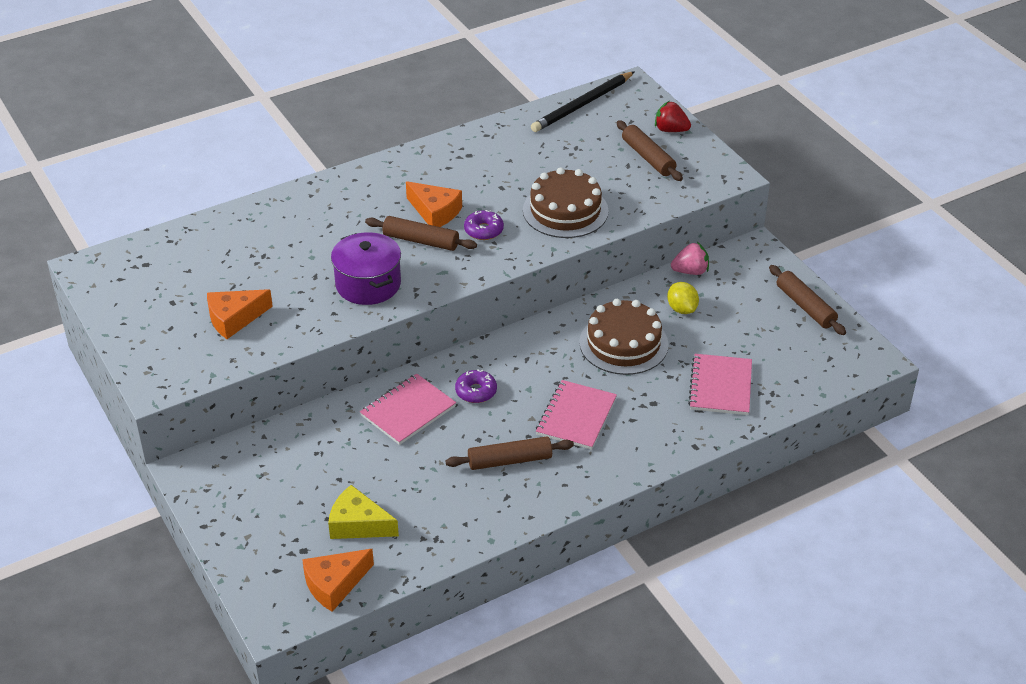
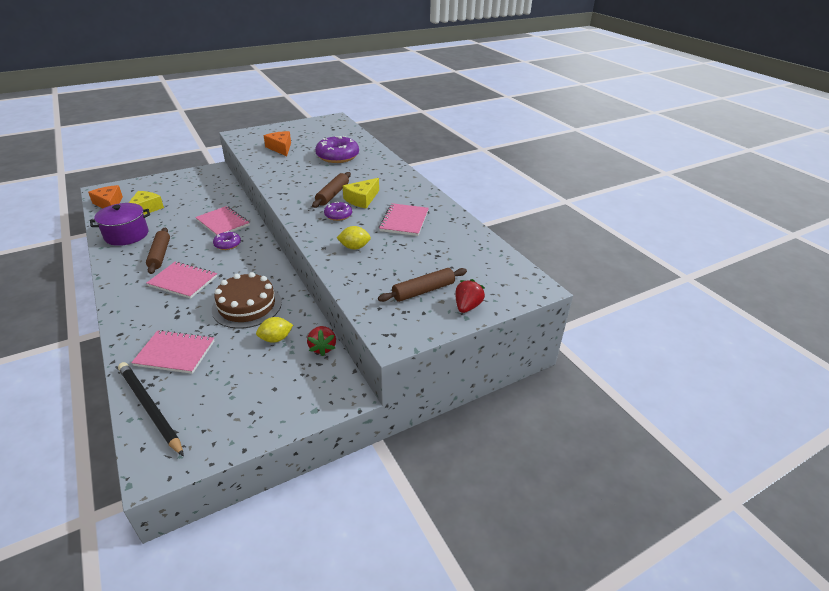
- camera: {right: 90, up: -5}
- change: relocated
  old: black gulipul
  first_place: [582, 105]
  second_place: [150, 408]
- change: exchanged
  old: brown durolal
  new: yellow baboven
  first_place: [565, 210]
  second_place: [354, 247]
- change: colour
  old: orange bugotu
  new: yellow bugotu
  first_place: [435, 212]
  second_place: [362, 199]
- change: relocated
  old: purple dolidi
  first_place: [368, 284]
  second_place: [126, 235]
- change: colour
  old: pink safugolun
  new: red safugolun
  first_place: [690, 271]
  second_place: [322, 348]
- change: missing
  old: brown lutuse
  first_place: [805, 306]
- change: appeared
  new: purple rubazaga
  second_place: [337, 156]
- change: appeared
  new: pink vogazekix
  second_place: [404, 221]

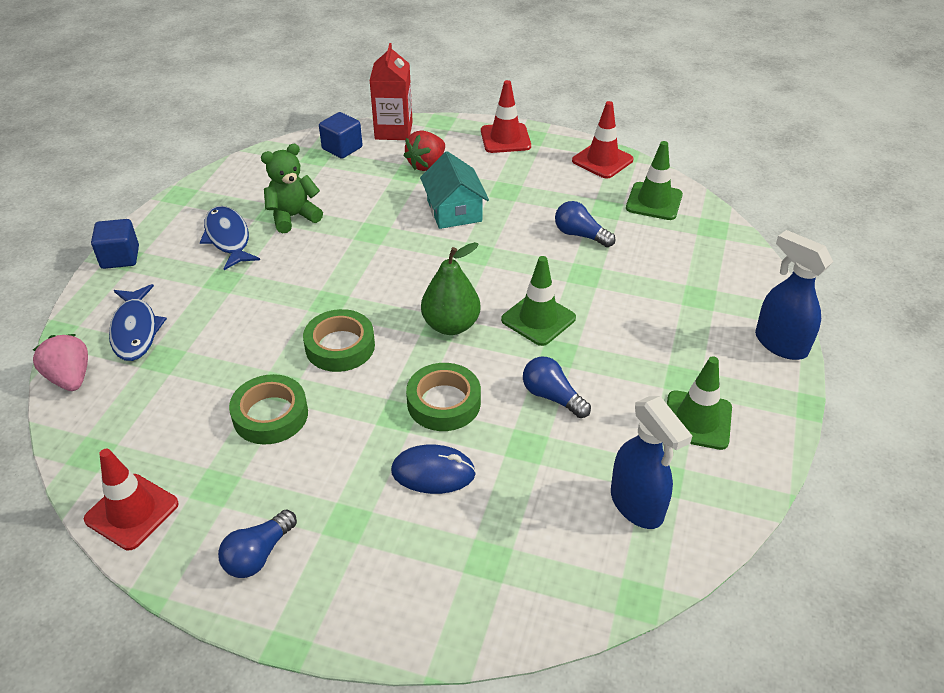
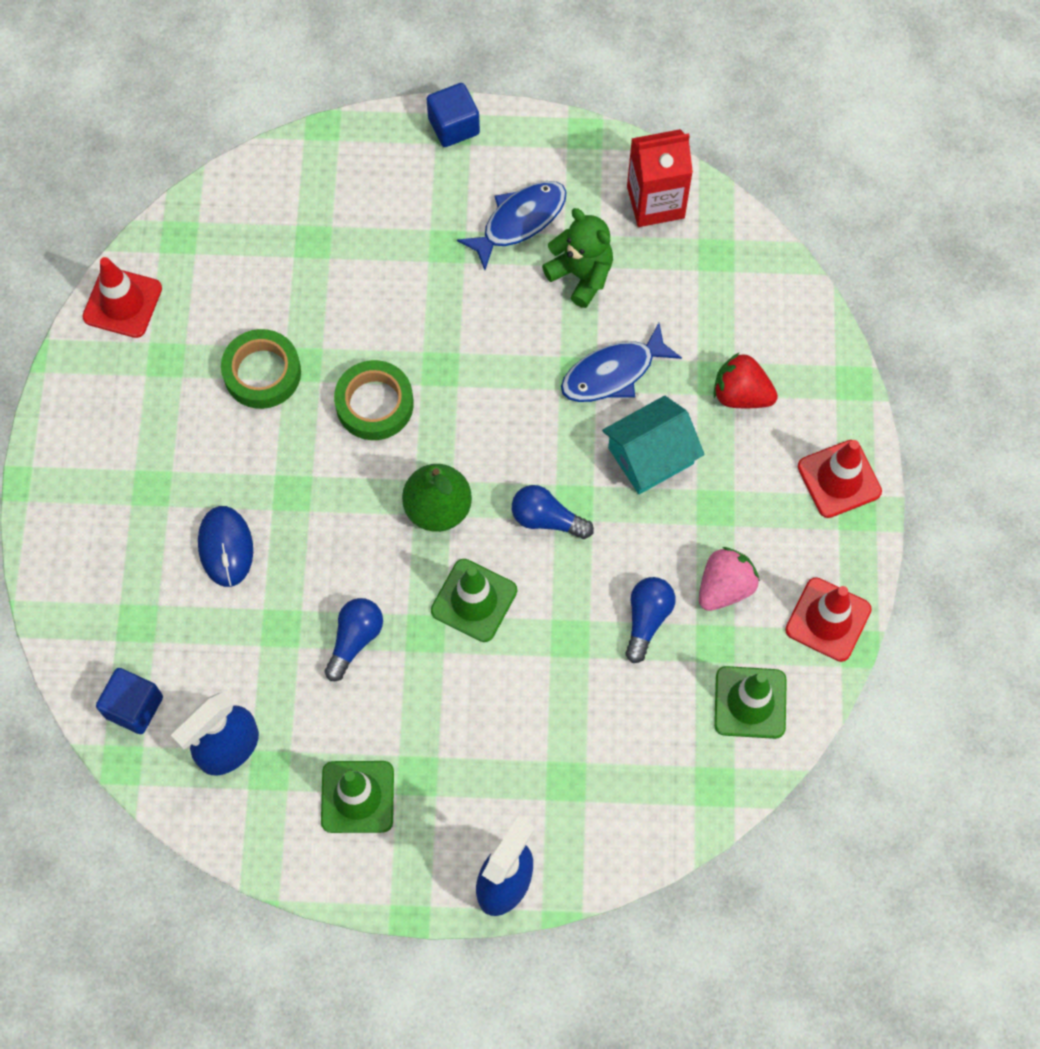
- camera: {right: 75, up: 25}
- change: relocated
  old: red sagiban
  first_place: [393, 130]
  second_place: [655, 202]
- change: relocated
  old: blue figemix
  first_place: [342, 148]
  second_place: [134, 707]
- change: relocated
  old: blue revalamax
  first_place: [135, 330]
  second_place: [613, 373]
- change: relocated
  old: pink safugolun
  first_place: [70, 378]
  second_place: [725, 587]
- change: missing
  old: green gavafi
  first_place: [444, 402]
- change: relocated
  old: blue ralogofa
  first_place: [258, 555]
  second_place: [547, 519]

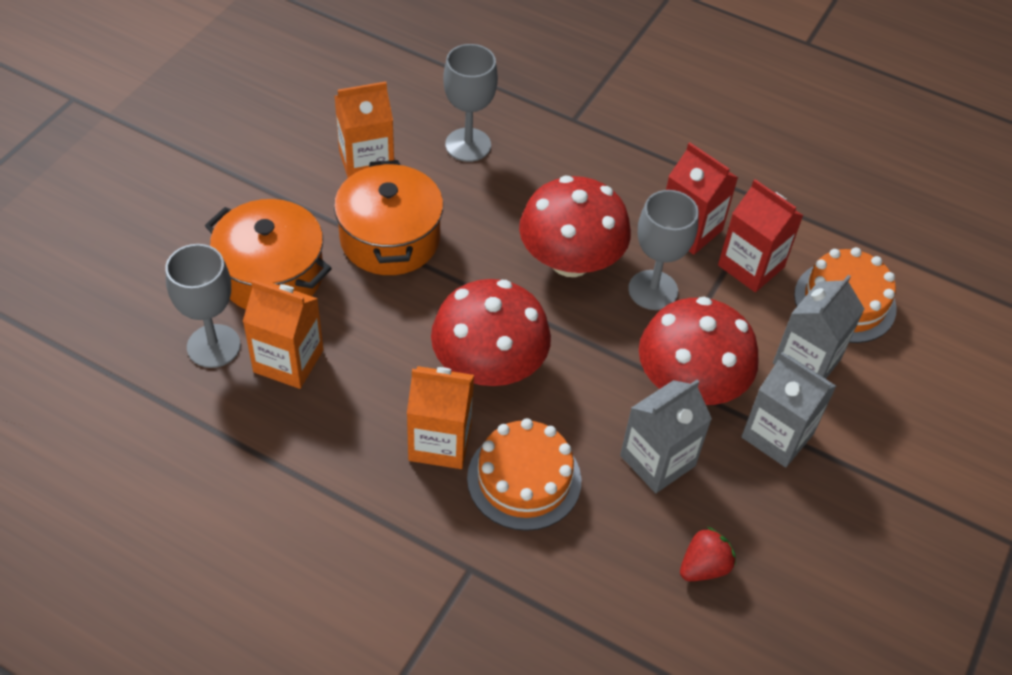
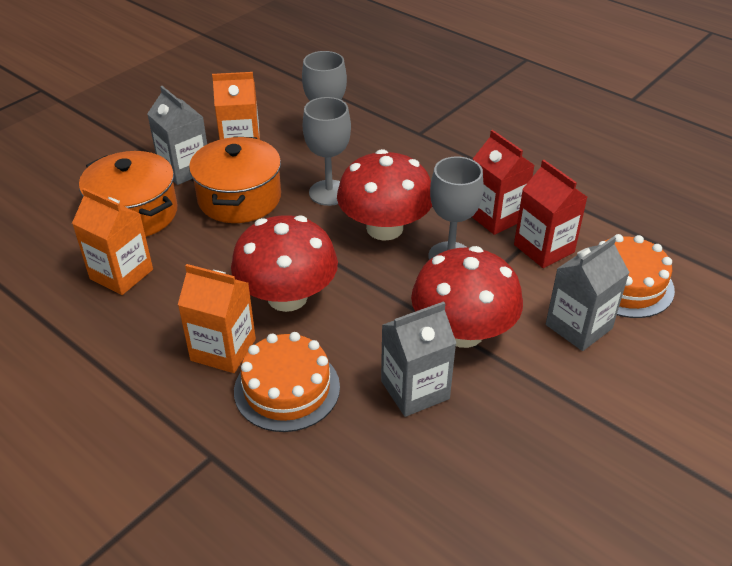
- camera: {right: 15, up: -10}
- change: relocated
  old: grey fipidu
  first_place: [213, 346]
  second_place: [329, 193]
- change: relocated
  old: grey sagiban
  first_place: [777, 435]
  second_place: [184, 169]
- change: missing
  old: red safugolun
  first_place: [703, 567]

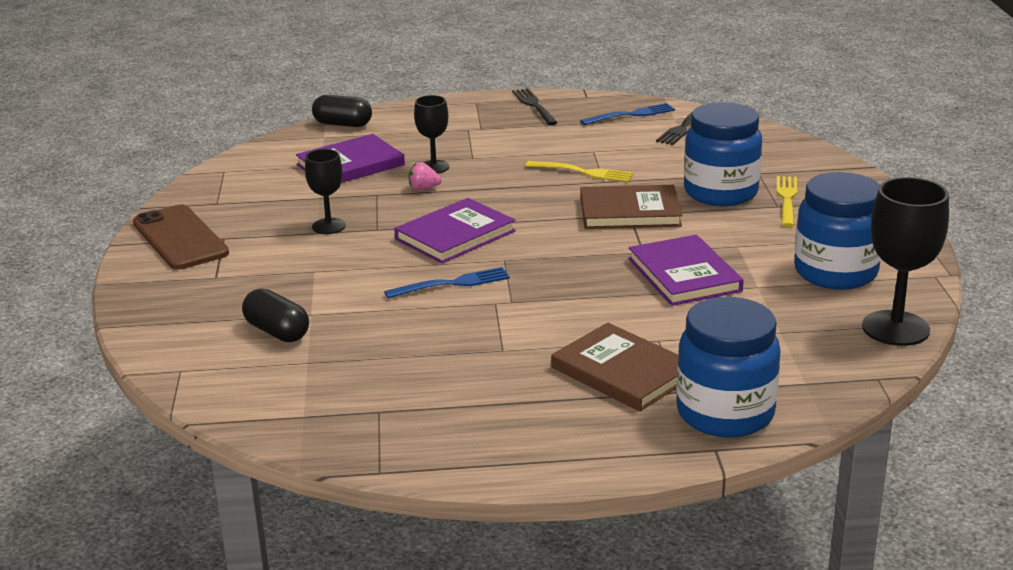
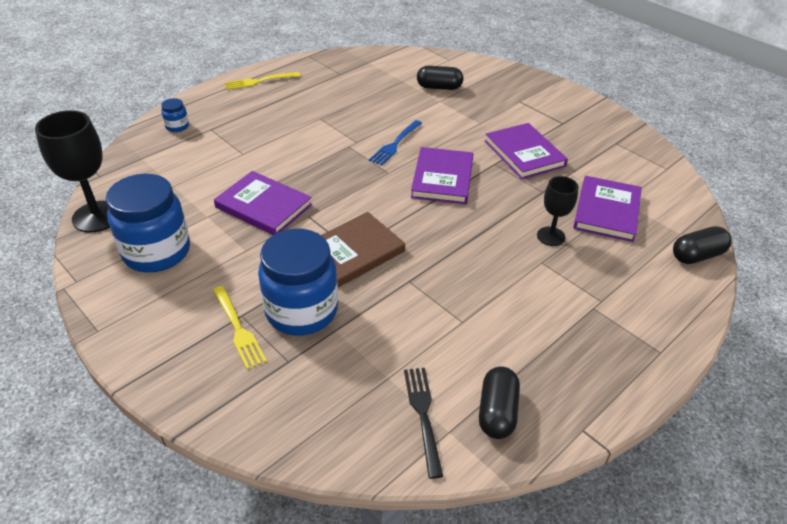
- camera: {right: 140, up: 15}
- change: missing
  old: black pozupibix
  first_place: [534, 106]
- change: exchanged
  old: blue pozupibix
  new: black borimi
  first_place: [631, 115]
  second_place: [497, 412]
- change: exchanged
  old: black fipidu
  new: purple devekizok
  first_place: [328, 226]
  second_place: [524, 153]
- change: relocated
  old: yellow pozupibix
  first_place: [583, 172]
  second_place: [260, 81]
- change: missing
  old: pink safugolun
  first_place: [423, 188]
- change: missing
  old: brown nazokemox
  first_place: [180, 238]
- change: size
  old: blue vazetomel
  first_place: [725, 413]
  second_place: [177, 126]
  factor: 0.43
- change: missing
  old: brown devekizok
  first_place: [622, 372]

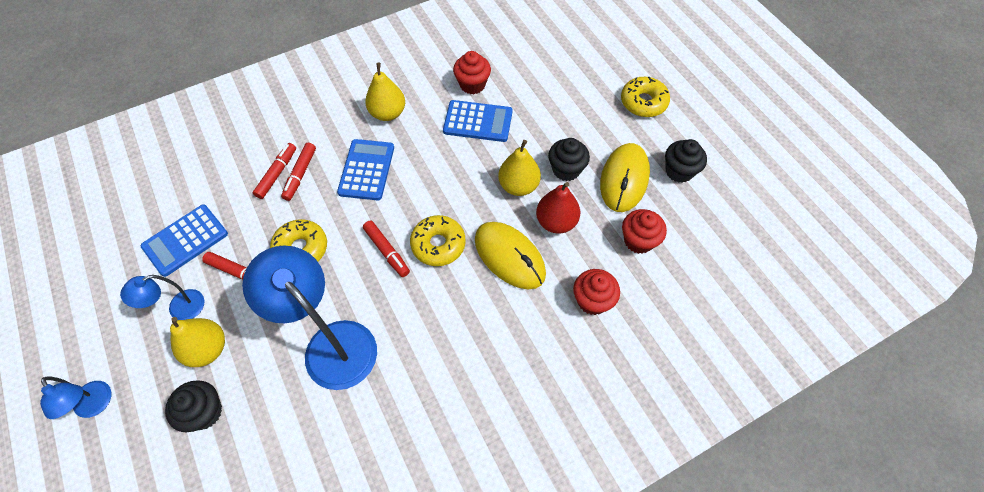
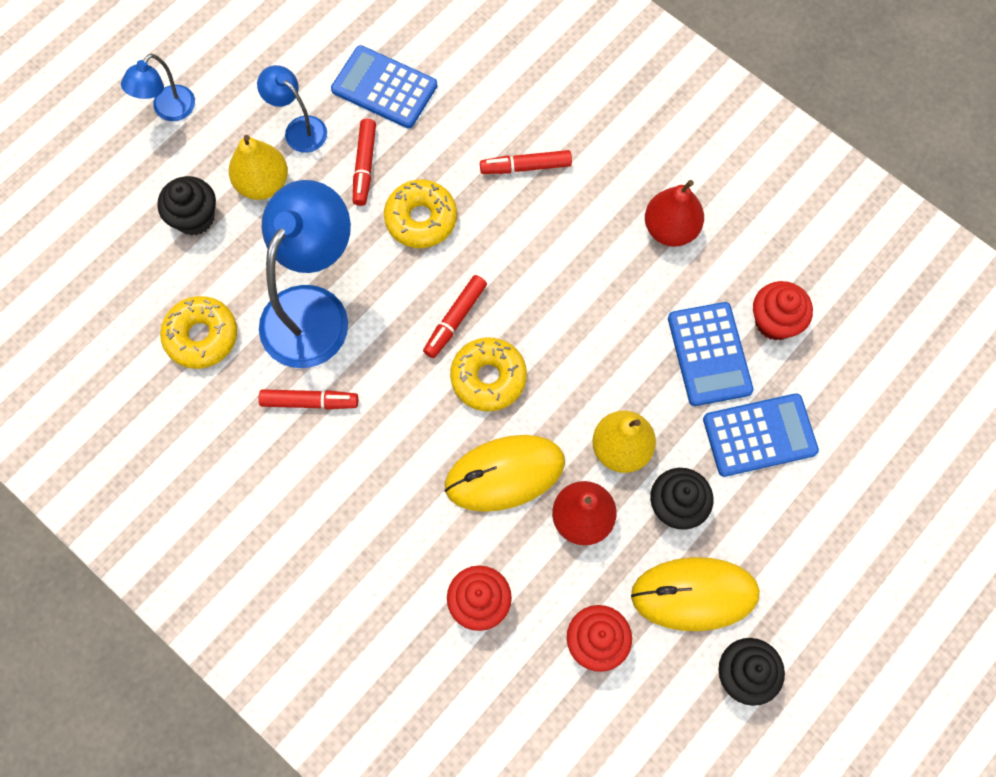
- camera: {right: 70, up: 10}
- change: colour
  old: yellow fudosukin
  new: red fudosukin
  first_place: [388, 113]
  second_place: [670, 229]
- change: relocated
  old: yellow rubazaga
  first_place: [643, 102]
  second_place: [201, 336]
- change: relocated
  old: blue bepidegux
  first_place: [366, 170]
  second_place: [759, 435]
- change: relocated
  old: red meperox
  first_place: [277, 174]
  second_place: [309, 402]
- change: spun
  old: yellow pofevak
  first_place: [509, 256]
  second_place: [505, 474]
  degrees: 45

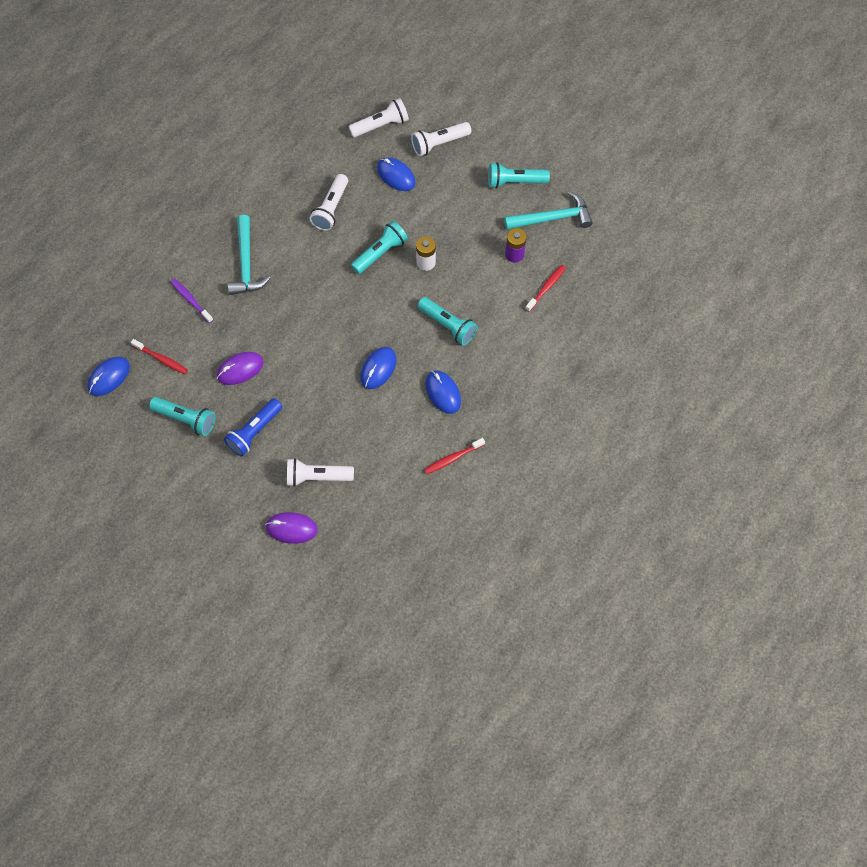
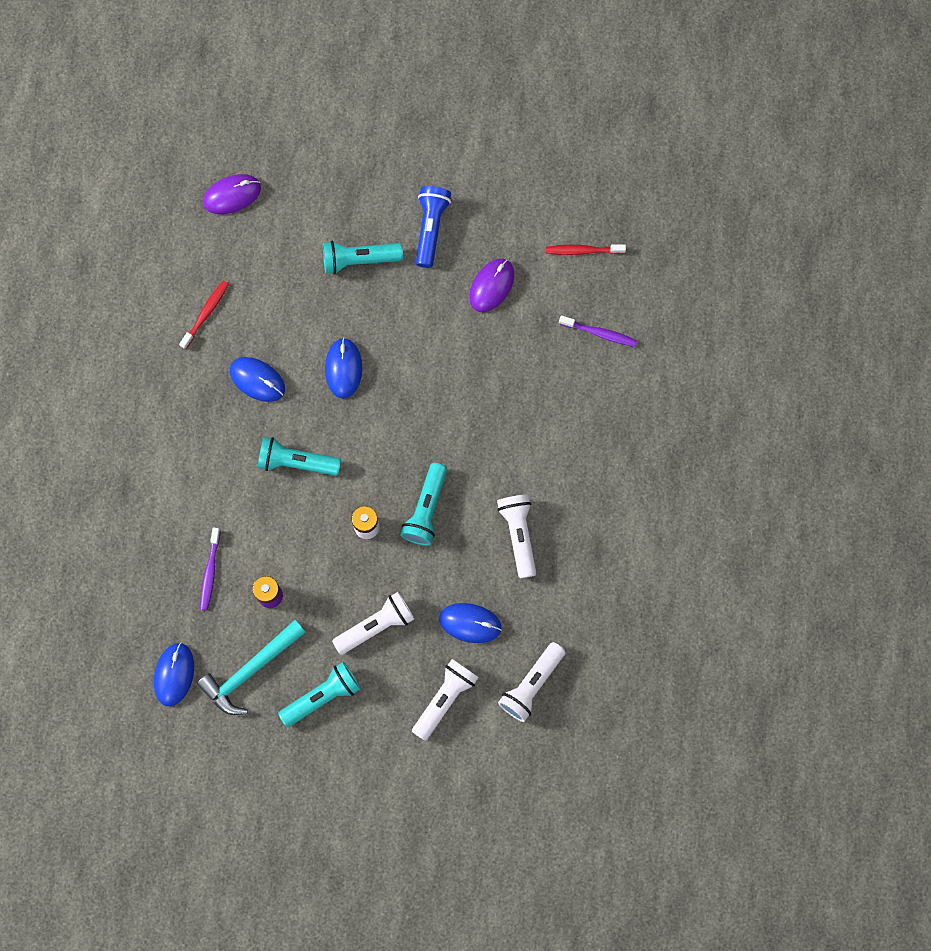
- camera: {right: 150, up: 10}
- change: missing
  old: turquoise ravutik
  first_place: [246, 263]
- change: colour
  old: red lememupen
  new: purple lememupen
  first_place: [546, 288]
  second_place: [210, 572]
- change: relocated
  old: blue pofevak
  first_place: [109, 377]
  second_place: [174, 674]
- change: relocated
  old: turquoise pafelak
  first_place: [186, 419]
  second_place: [359, 260]
- change: relocated
  old: white pafelak
  first_place: [317, 477]
  second_place: [376, 625]
- change: relocated
  old: purple pofevak
  first_place: [291, 528]
  second_place: [232, 195]

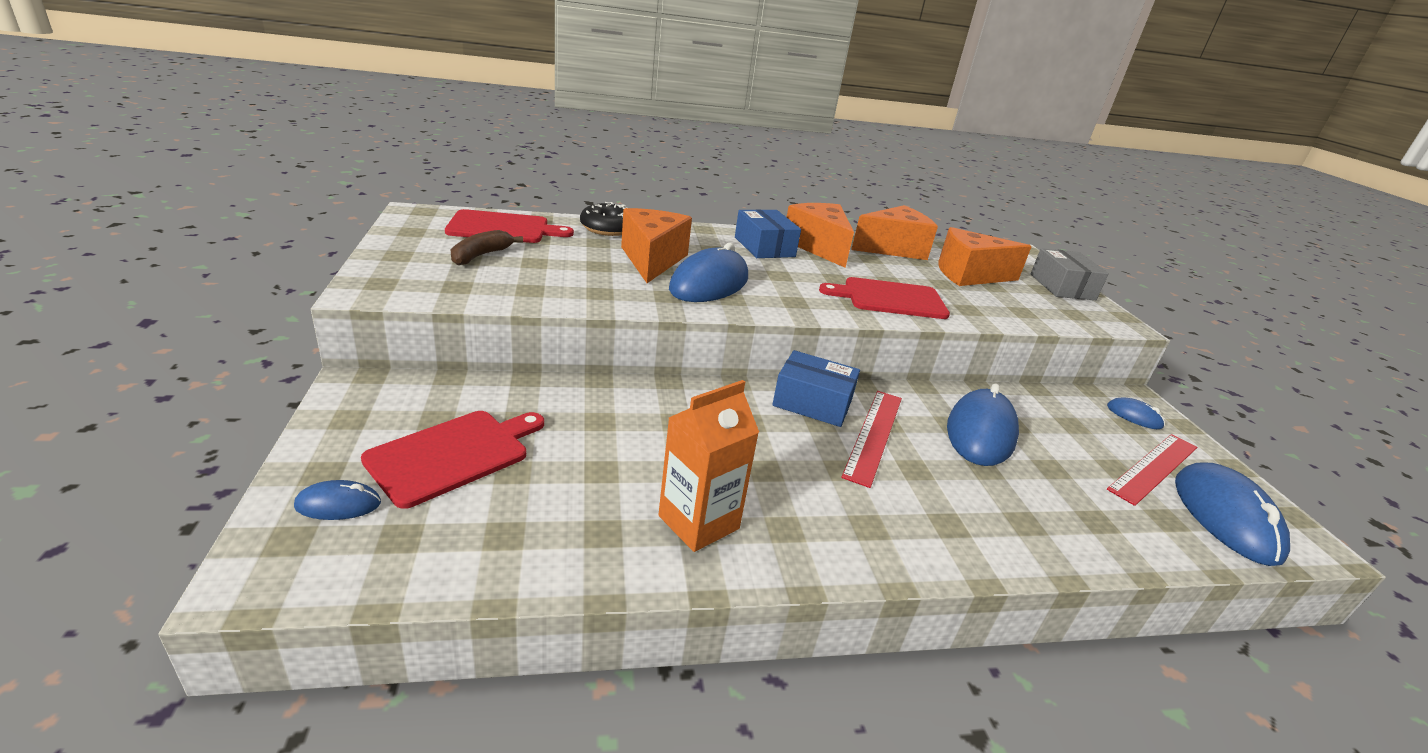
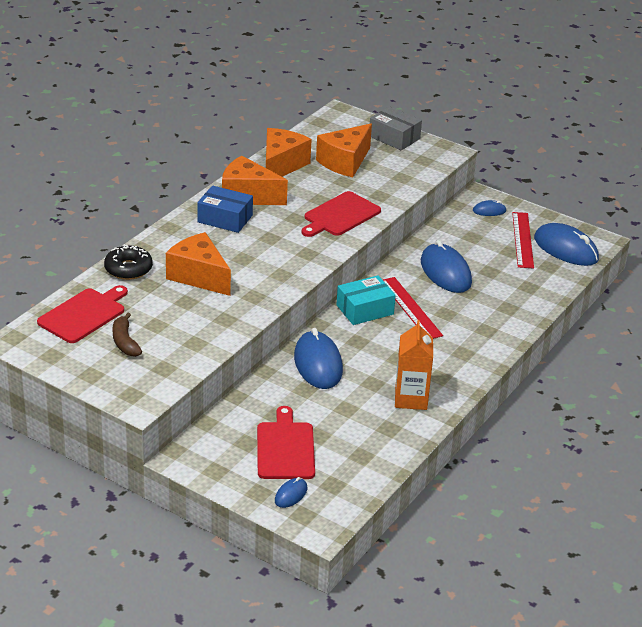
- camera: {right: -45, up: 5}
- change: relocated
  old: blue pofevak
  first_place: [709, 284]
  second_place: [318, 364]
- change: colour
  old: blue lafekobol
  new: turquoise lafekobol
  first_place: [812, 402]
  second_place: [365, 309]

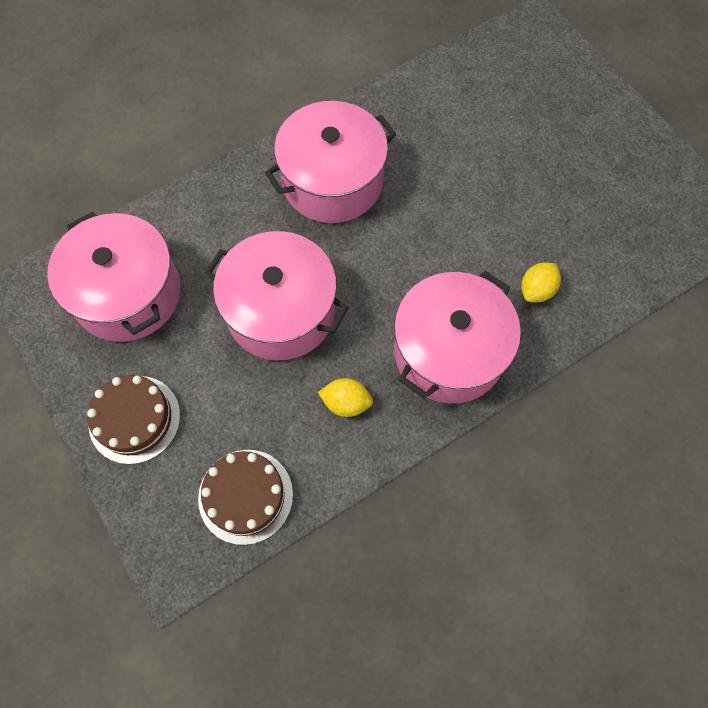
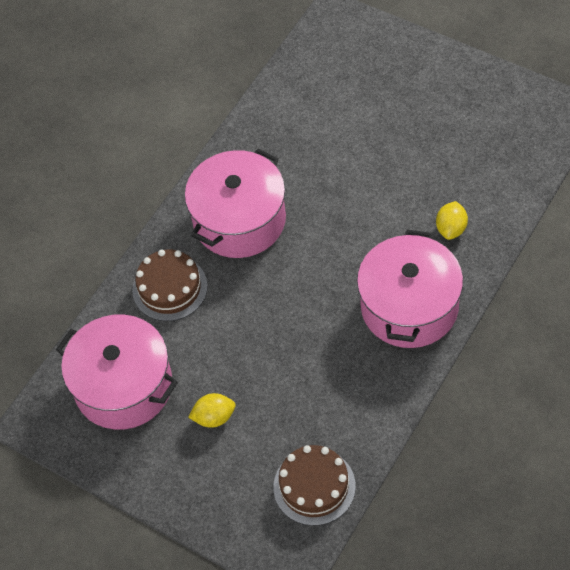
- camera: {right: -20, up: -10}
- change: missing
  old: pink dolidi
  first_place: [281, 311]
- change: relocated
  old: brown durolal
  first_place: [134, 419]
  second_place: [170, 288]
- change: relocated
  old: yellow baboven
  first_place: [346, 403]
  second_place: [214, 417]

